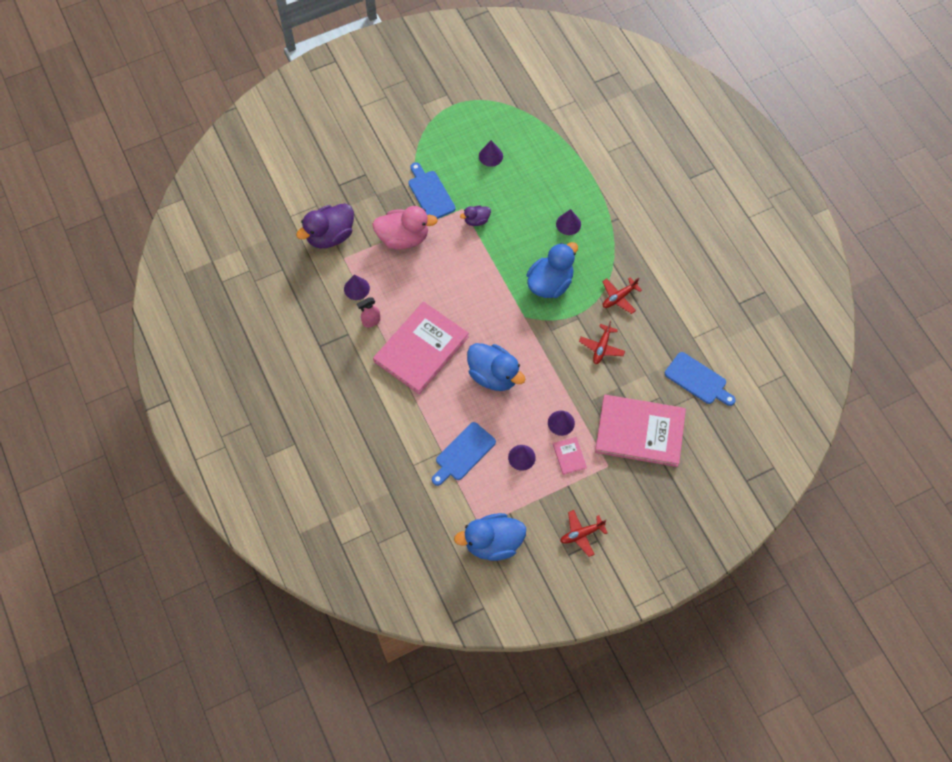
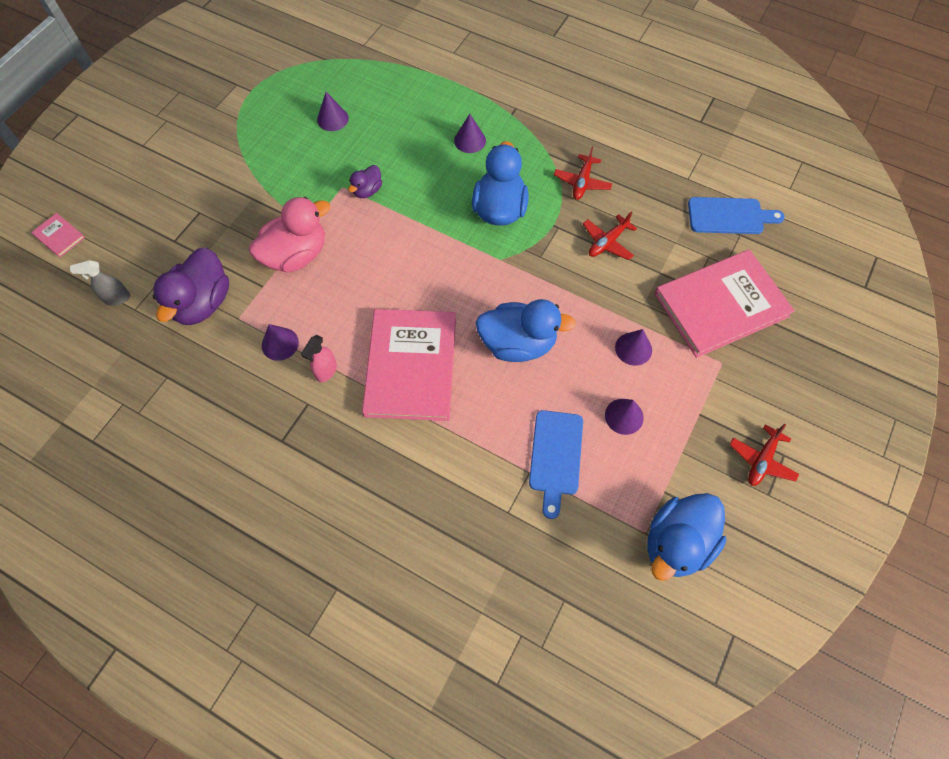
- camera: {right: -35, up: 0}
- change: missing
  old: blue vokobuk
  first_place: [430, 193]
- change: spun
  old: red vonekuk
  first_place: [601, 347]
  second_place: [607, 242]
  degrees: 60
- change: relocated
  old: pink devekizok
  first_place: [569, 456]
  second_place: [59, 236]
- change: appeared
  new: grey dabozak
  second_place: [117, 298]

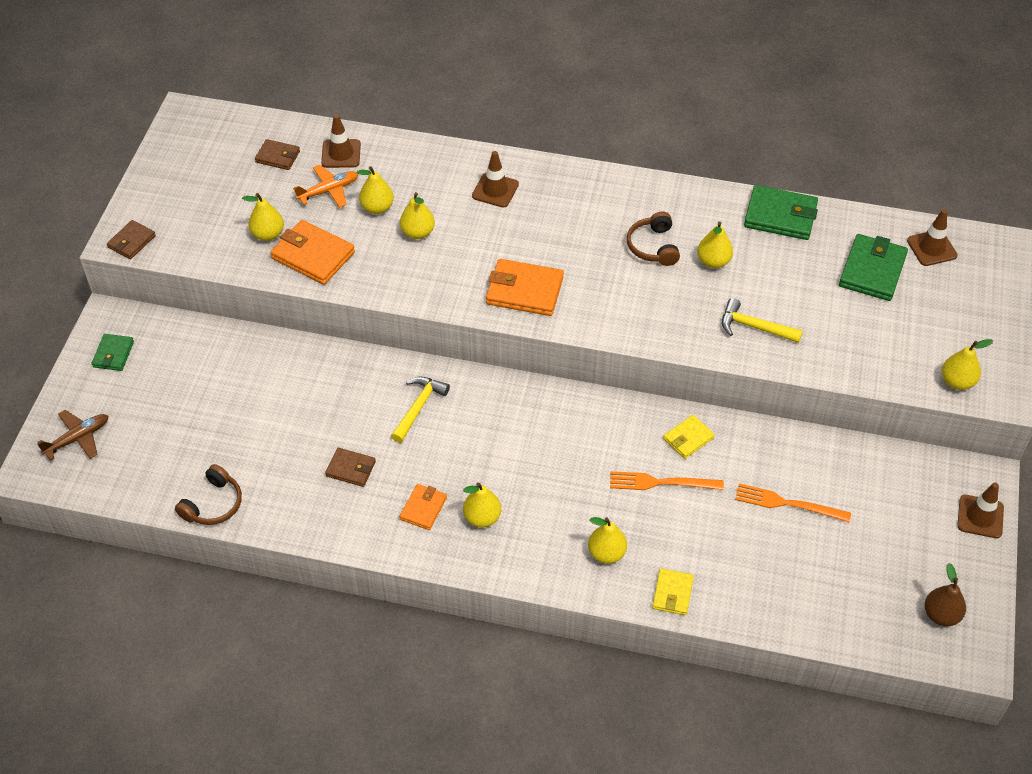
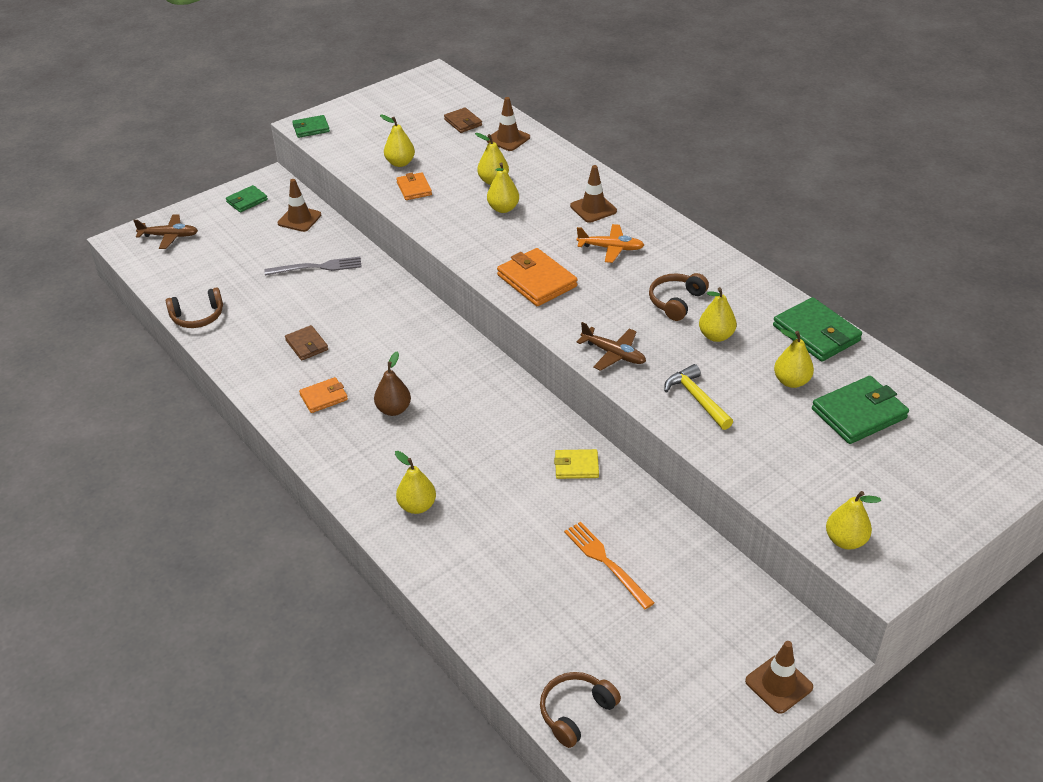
- camera: {right: 40, up: -10}
- change: relocated
  old: orange vonekuk
  first_place: [329, 191]
  second_place: [611, 248]
- change: relocated
  old: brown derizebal
  first_place: [931, 248]
  second_place: [299, 219]
- change: colour
  old: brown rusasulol
  new: green rusasulol
  first_place: [131, 242]
  second_place: [311, 128]
- change: size
  old: orange rusasulol
  first_place: [313, 255]
  second_place: [414, 188]
  factor: 0.59
- change: missing
  old: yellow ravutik
  first_place: [419, 407]
- change: missing
  old: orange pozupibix
  first_place: [661, 482]
- change: relocated
  old: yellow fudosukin
  first_place: [482, 517]
  second_place: [791, 381]
- change: relocated
  old: brown fudosukin
  first_place: [941, 615]
  second_place: [393, 409]
- change: missing
  old: yellow rusasulol
  first_place: [672, 593]
- change: appeared
  new: grey pozupibix
  second_place: [317, 267]
- change: appeared
  new: brown vonekuk
  second_place: [613, 354]
- change: appeared
  new: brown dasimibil
  second_place: [575, 712]

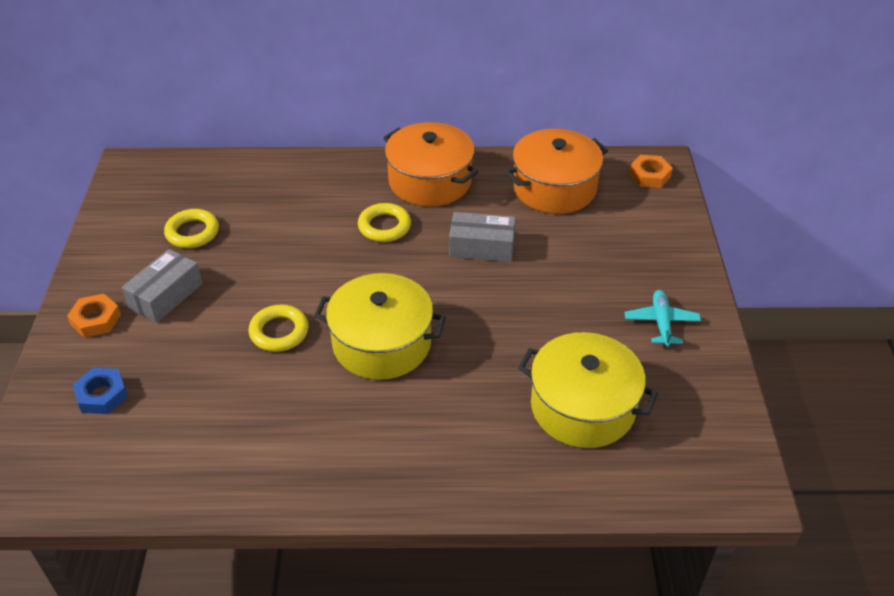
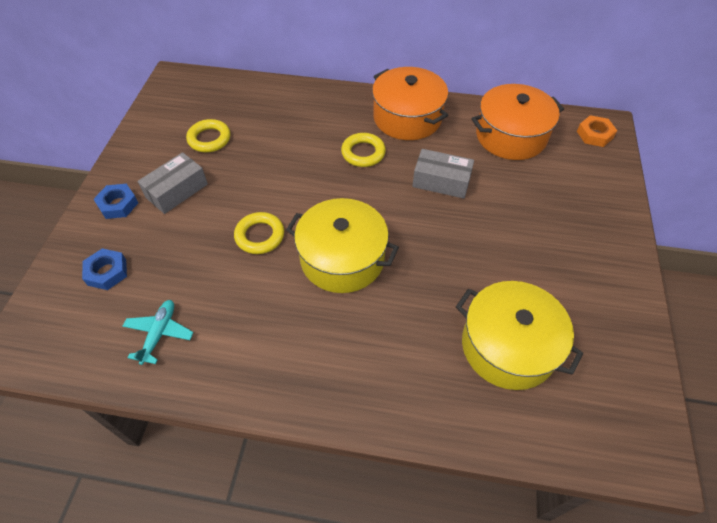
- camera: {right: 10, up: 10}
- change: relocated
  old: turquoise vonekuk
  first_place: [661, 323]
  second_place: [159, 334]
- change: colour
  old: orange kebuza
  new: blue kebuza
  first_place: [96, 320]
  second_place: [118, 204]

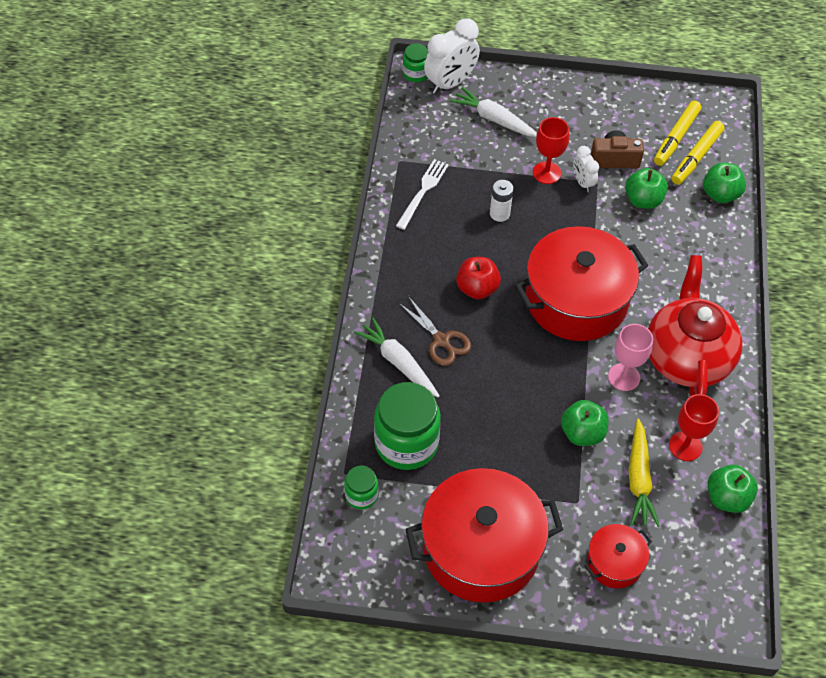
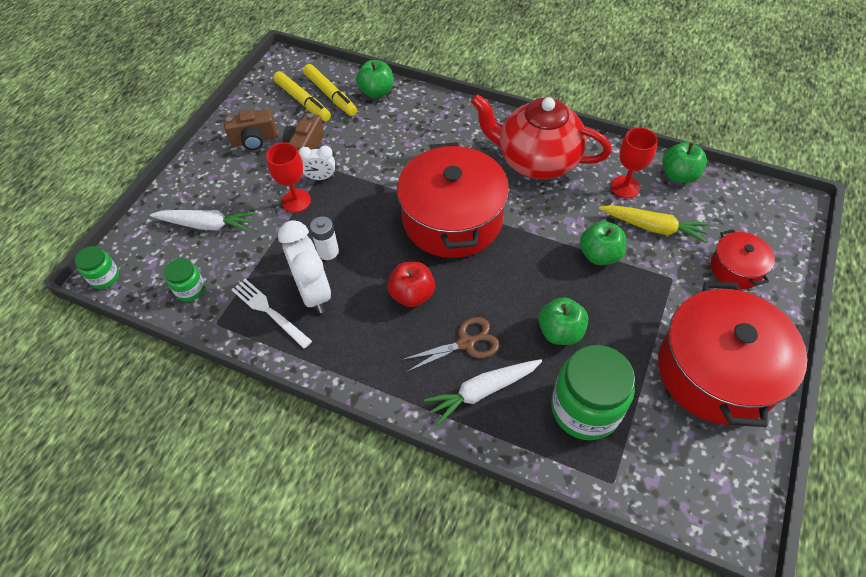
- camera: {right: -70, up: 0}
- change: relocated
  old: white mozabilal
  first_place: [450, 83]
  second_place: [314, 292]
- change: spun
  old: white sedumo
  first_place: [493, 119]
  second_place: [207, 225]
  degrees: -135
- change: relocated
  old: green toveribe
  first_place: [643, 200]
  second_place: [560, 332]
- change: missing
  old: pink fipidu
  first_place: [624, 377]
- change: relocated
  old: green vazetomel
  first_place: [361, 495]
  second_place: [190, 289]
- change: appeared
  new: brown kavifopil
  second_place: [254, 140]

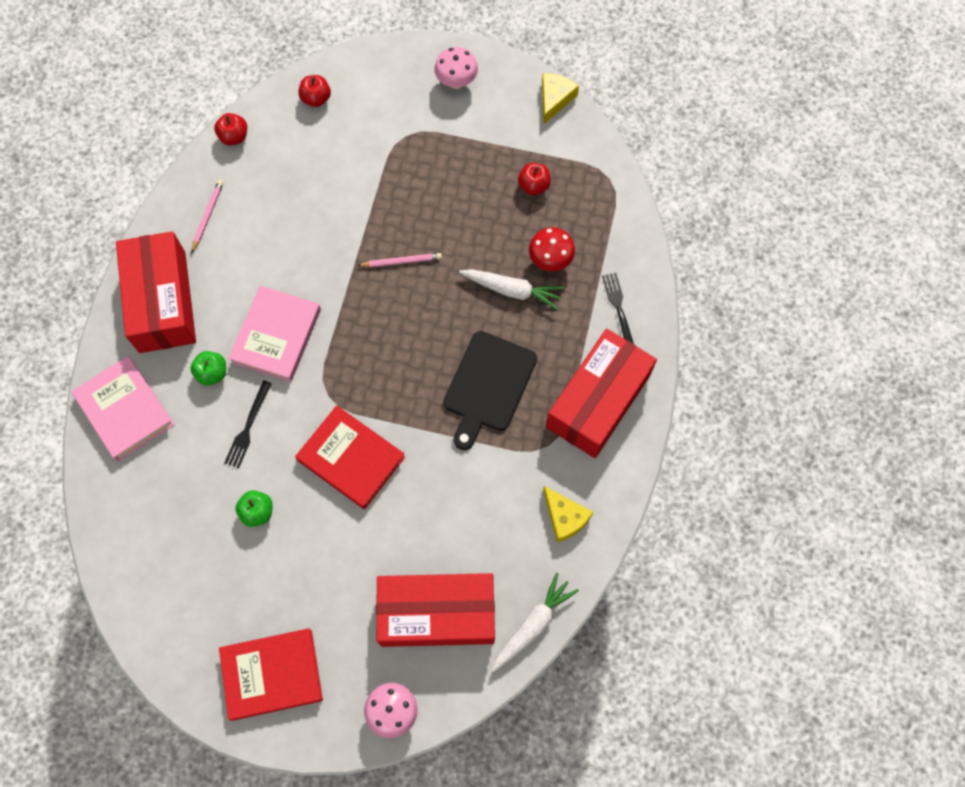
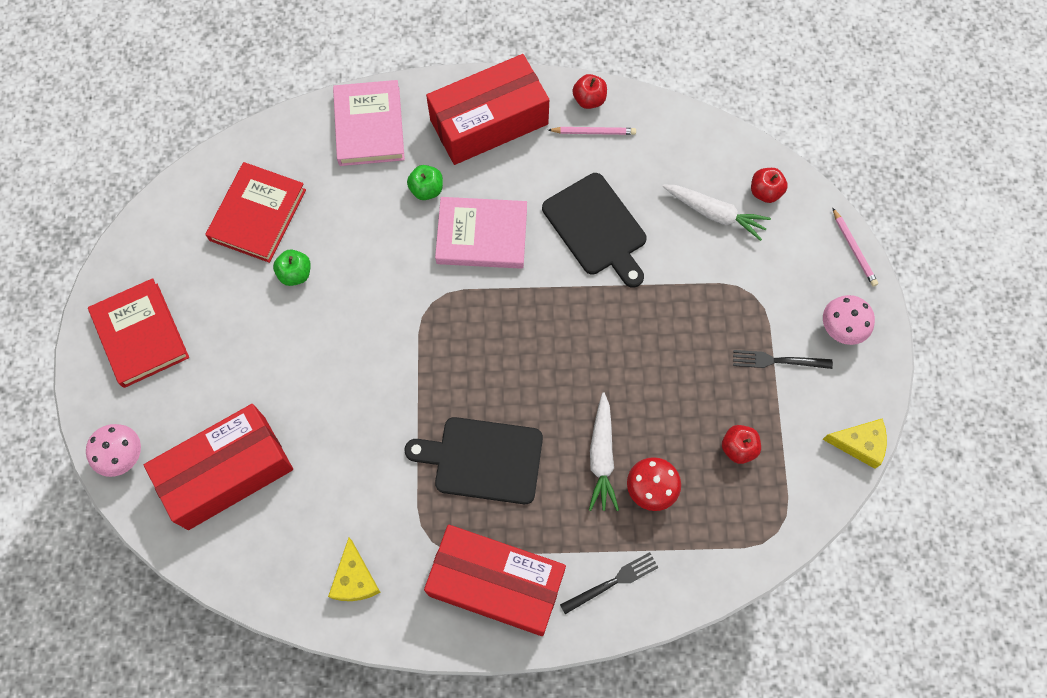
- camera: {right: 75, up: 0}
- change: relocated
  old: red toveribe
  first_place: [234, 137]
  second_place: [589, 99]
- change: relocated
  old: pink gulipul
  first_place: [401, 261]
  second_place: [854, 249]
- change: spun
  old: pink devekizok
  first_place: [125, 410]
  second_place: [369, 126]
  degrees: -45
- change: relocated
  old: black pozupibix
  first_place: [248, 427]
  second_place: [777, 361]
- change: relocated
  old: red devekizok
  first_place: [351, 459]
  second_place: [258, 215]
- change: spun
  old: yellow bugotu
  first_place: [565, 517]
  second_place: [354, 579]
  degrees: -45
- change: spun
  old: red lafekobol
  first_place: [437, 613]
  second_place: [227, 473]
  degrees: 75
- change: relocated
  old: white sedumo
  first_place: [533, 624]
  second_place: [715, 214]
- change: appeared
  new: black vokobuk
  second_place: [596, 228]

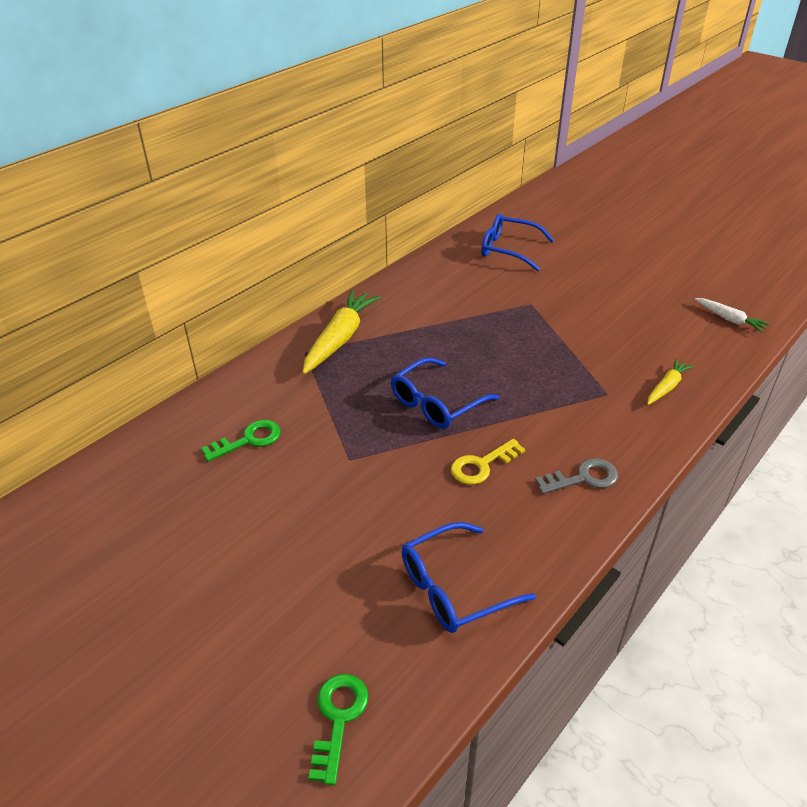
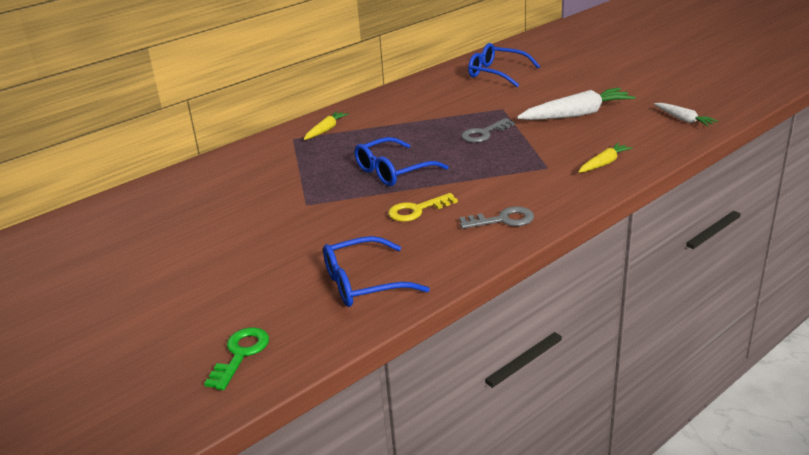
- camera: {right: 10, up: -10}
- change: size
  old: yellow sedumo
  first_place: [340, 338]
  second_place: [326, 130]
  factor: 0.55
- change: missing
  old: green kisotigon
  first_place: [248, 440]
- change: appeared
  new: white sedumo
  second_place: [577, 114]
- change: appeared
  new: grey kisotigon
  second_place: [484, 133]

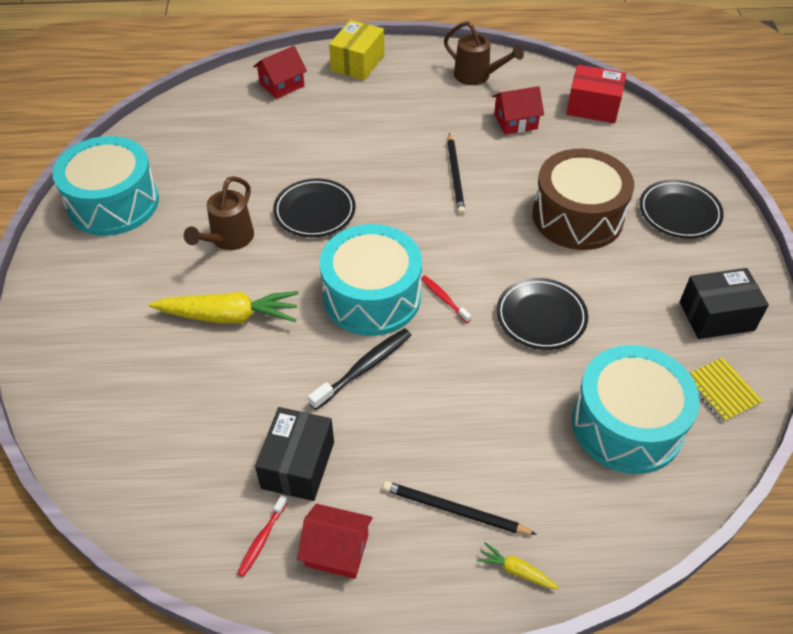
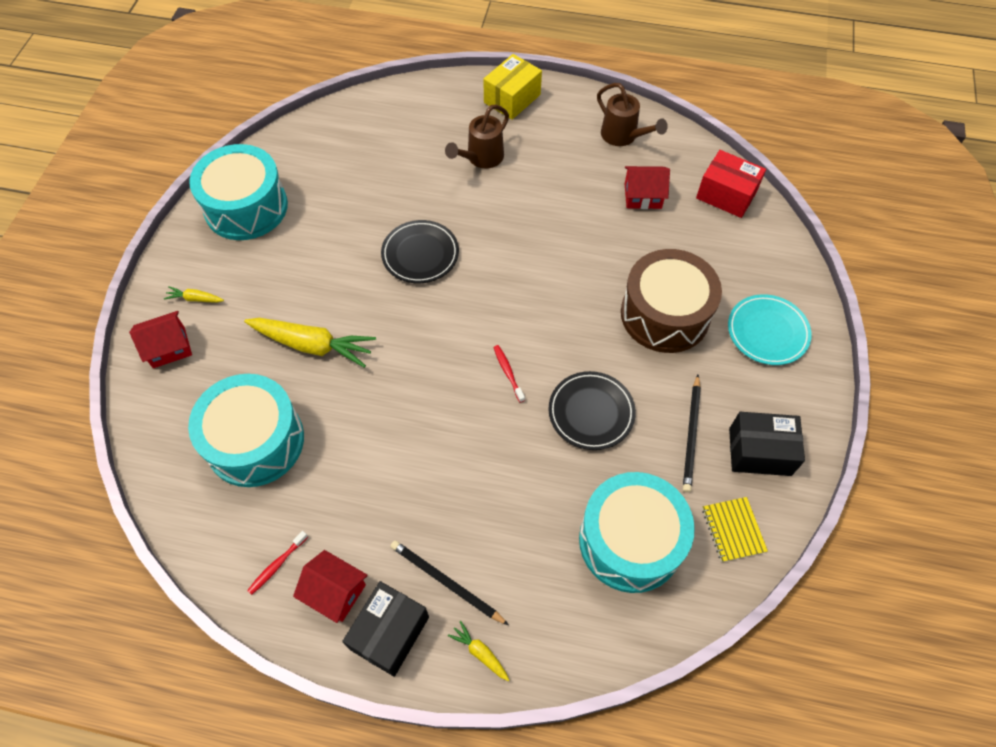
- camera: {right: 15, up: 10}
- change: relocated
  old: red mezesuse
  first_place: [282, 85]
  second_place: [169, 347]
- change: relocated
  old: black gulipul
  first_place: [455, 176]
  second_place: [691, 435]
- change: relocated
  old: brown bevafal
  first_place: [228, 239]
  second_place: [481, 158]
- change: colour
  old: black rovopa
  new: turquoise rovopa
  first_place: [679, 212]
  second_place: [767, 332]
- change: relocated
  old: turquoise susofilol
  first_place: [372, 296]
  second_place: [255, 441]
- change: missing
  old: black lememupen
  first_place: [363, 368]
- change: relocated
  old: black lafekobol
  first_place: [298, 465]
  second_place: [389, 633]
- change: appeared
  new: yellow sedumo
  second_place: [195, 299]

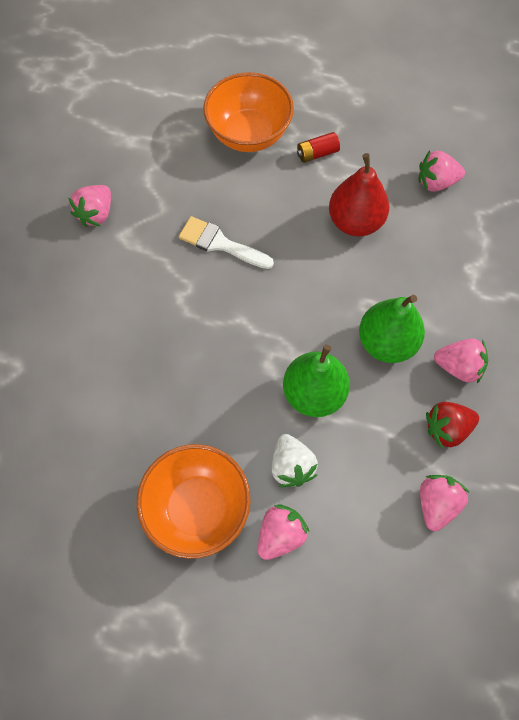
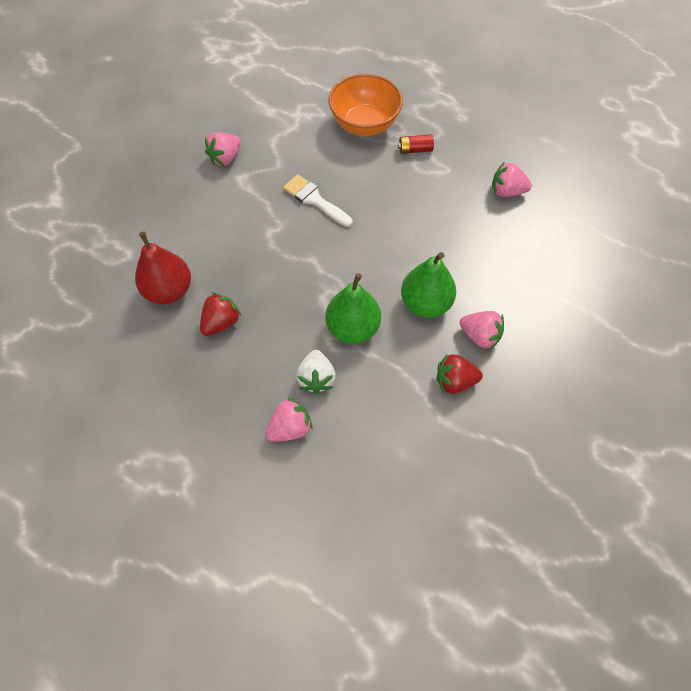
- camera: {right: 15, up: -5}
- change: relocated
  old: red fudosukin
  first_place: [355, 221]
  second_place: [169, 290]
- change: missing
  old: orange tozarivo
  first_place: [197, 508]
- change: missing
  old: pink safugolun
  first_place: [436, 503]
- change: appeared
  new: red safugolun
  second_place: [221, 322]

